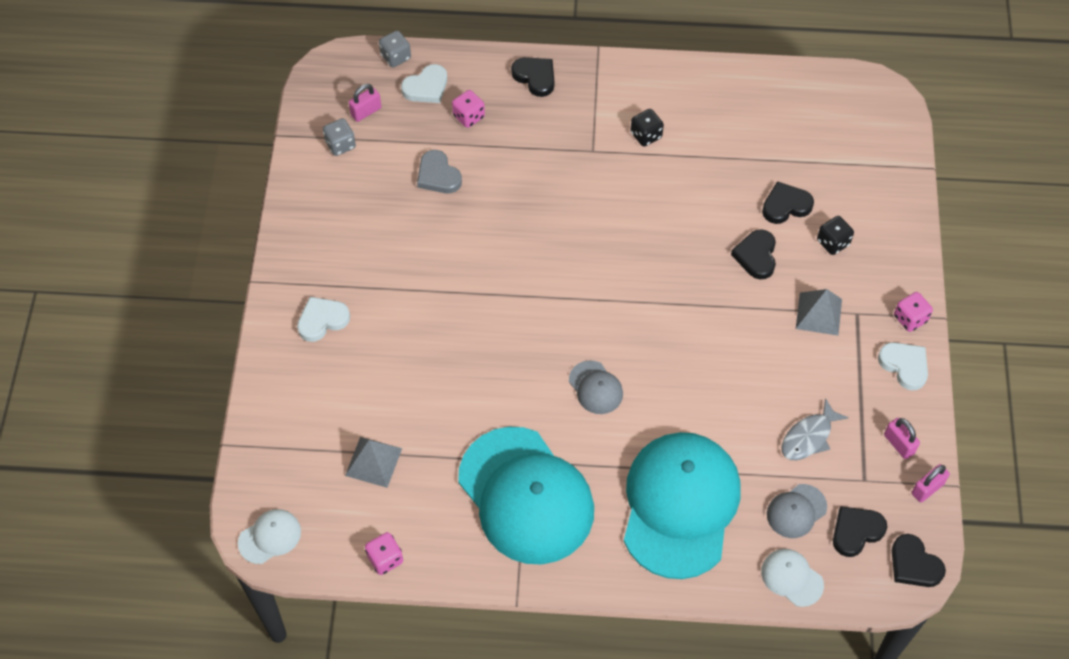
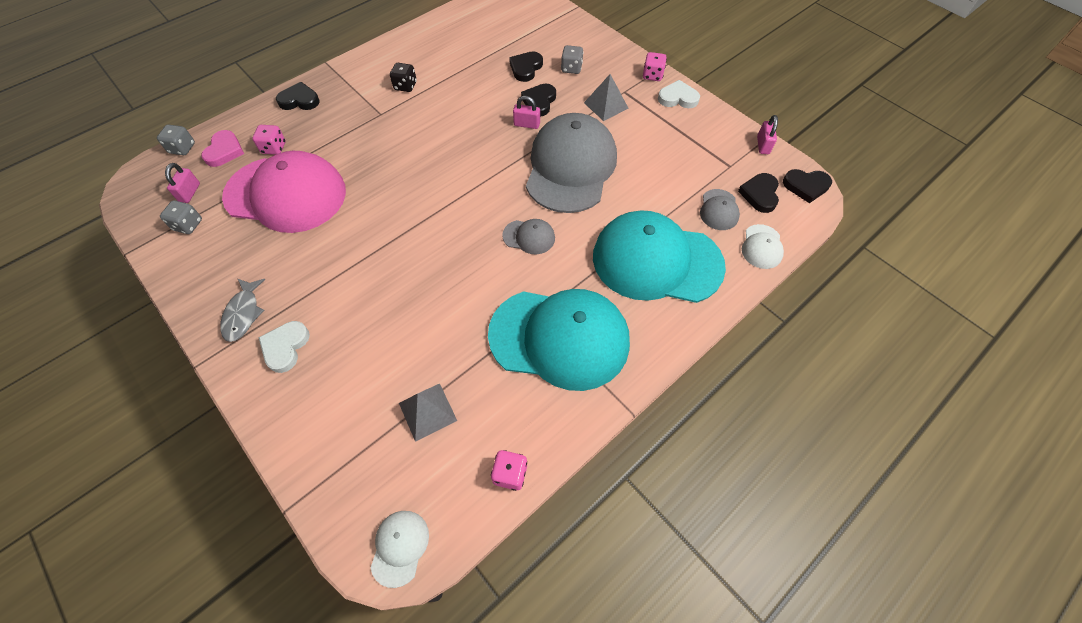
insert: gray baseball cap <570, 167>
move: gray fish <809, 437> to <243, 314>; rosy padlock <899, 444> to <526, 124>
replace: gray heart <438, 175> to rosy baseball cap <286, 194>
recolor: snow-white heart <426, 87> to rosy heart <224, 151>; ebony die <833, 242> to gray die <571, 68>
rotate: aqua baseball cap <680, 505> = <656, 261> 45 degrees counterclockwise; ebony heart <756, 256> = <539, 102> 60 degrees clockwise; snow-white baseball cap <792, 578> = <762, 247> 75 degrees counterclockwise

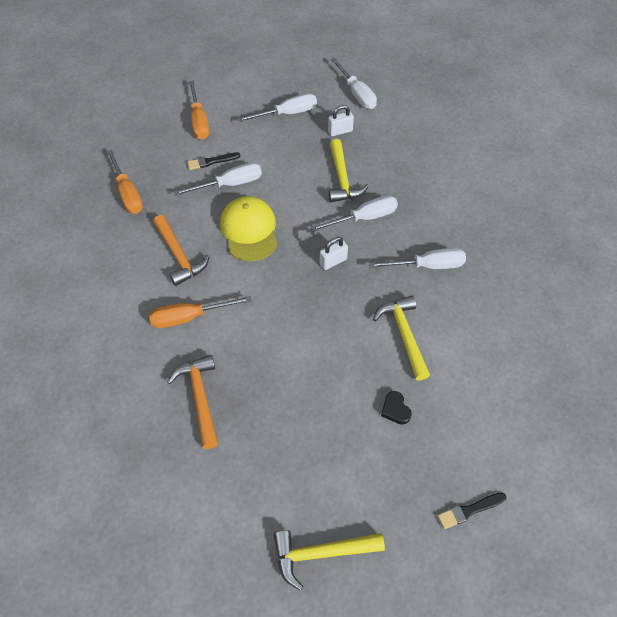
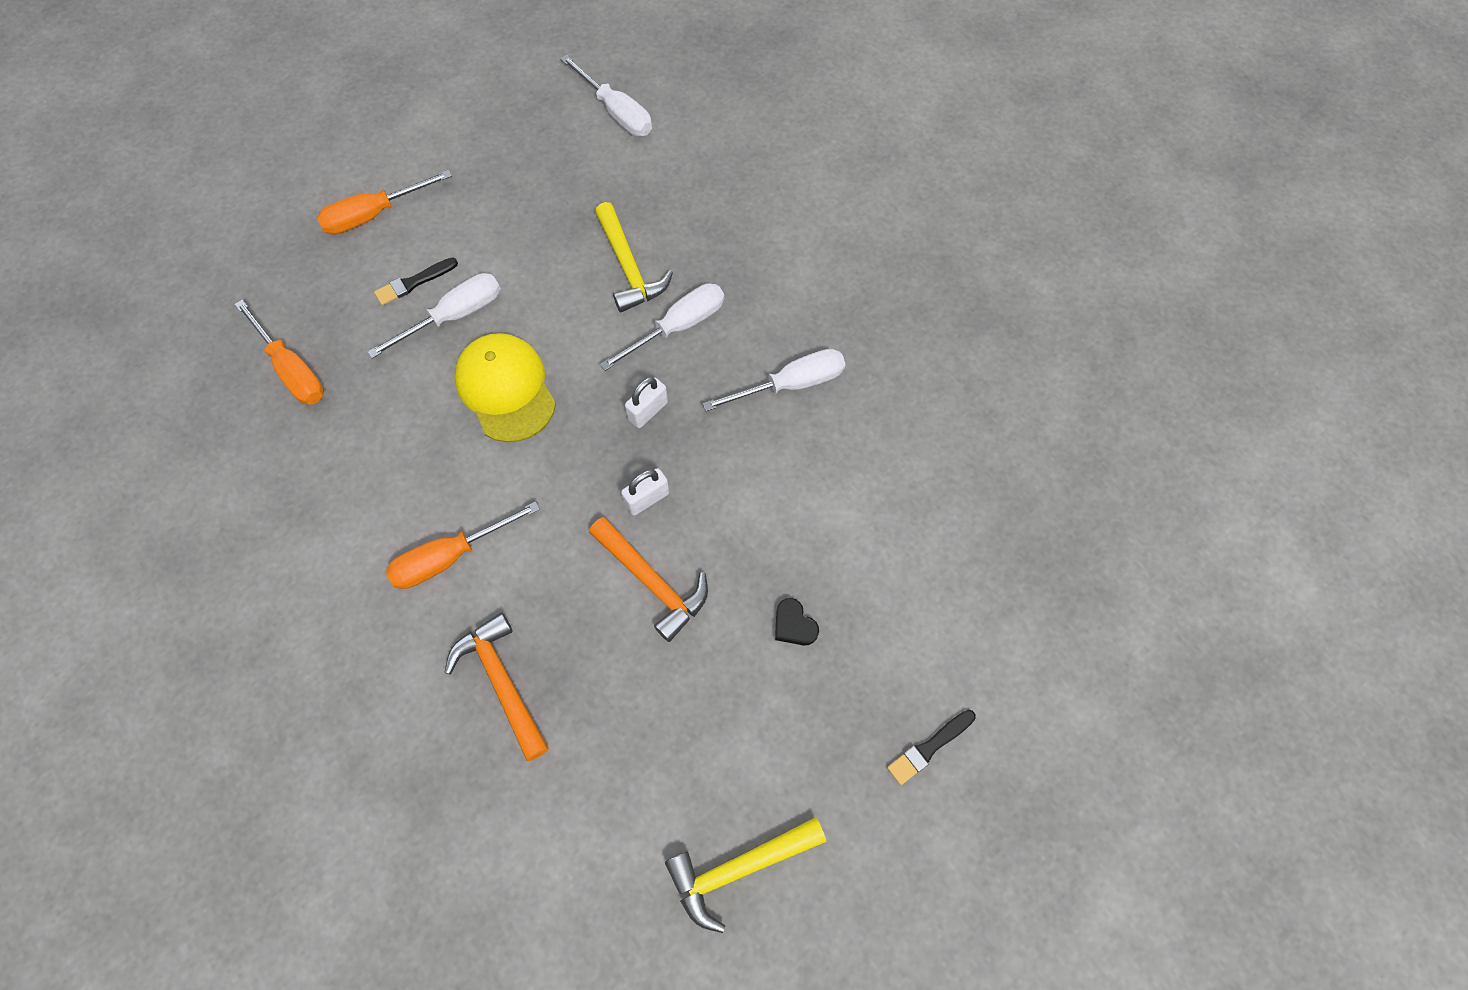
delete: snow-white flat screwdriver <287, 113>; yellow hammer <404, 335>
move: orange-coloured hammer <179, 255> to <652, 581>; snow-white padlock <340, 131> to <647, 499>
rotate: orange-coloured flat screwdriver <199, 121> = <374, 214> 90 degrees clockwise

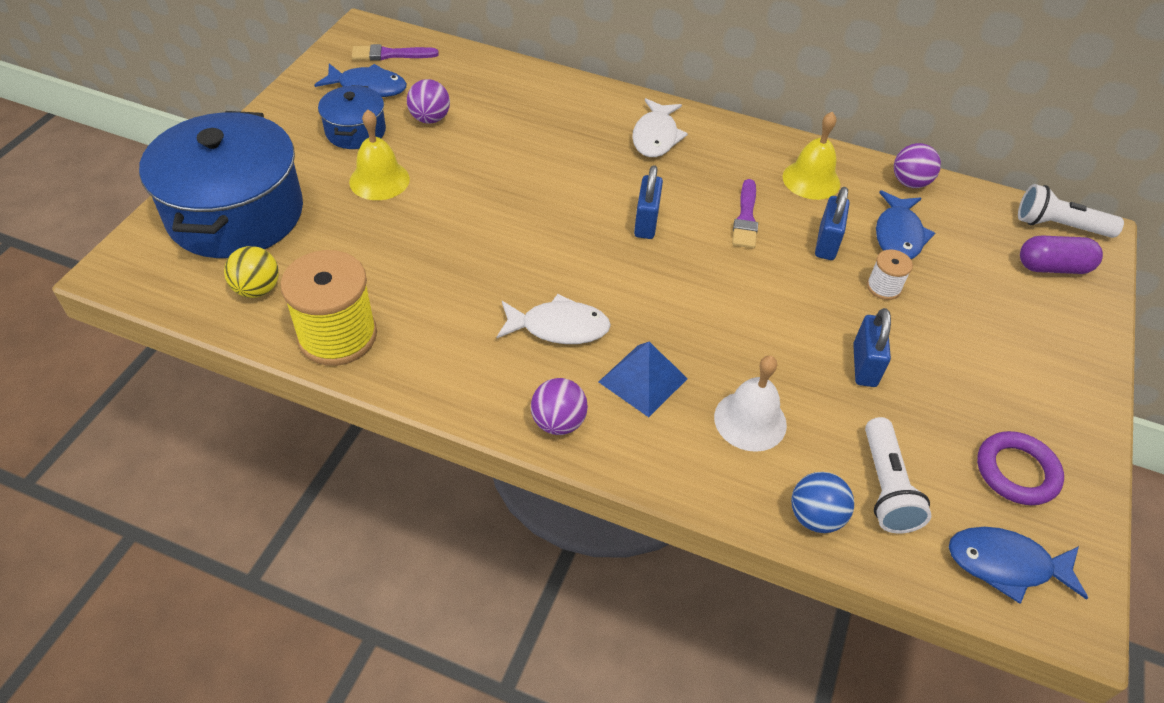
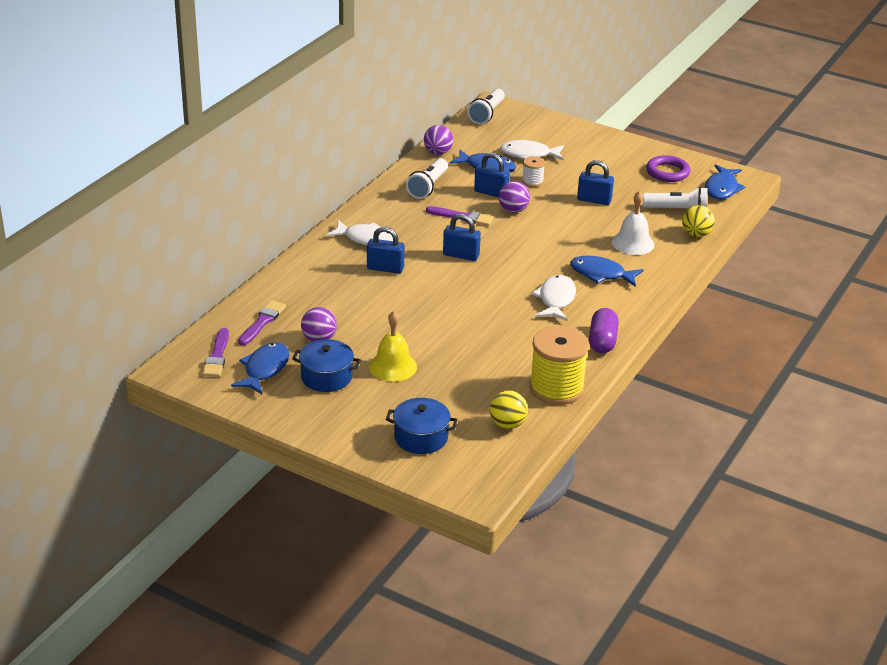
insert: purple brush <262, 322>; royal blue padlock <385, 268>; snow-white fish <529, 154>
move: purple sphere <558, 422> to <513, 210>; purple pill shape <1052, 267> to <602, 341>
replace: royal blue solid pyramid <643, 380> to royal blue fish <601, 274>; yellow hand bell <811, 180> to snow-white torch <428, 187>
recolor: royal blue sphere <815, 517> to yellow sphere <696, 234>
resize: royal blue pot <236, 214> = <421, 437> x0.49

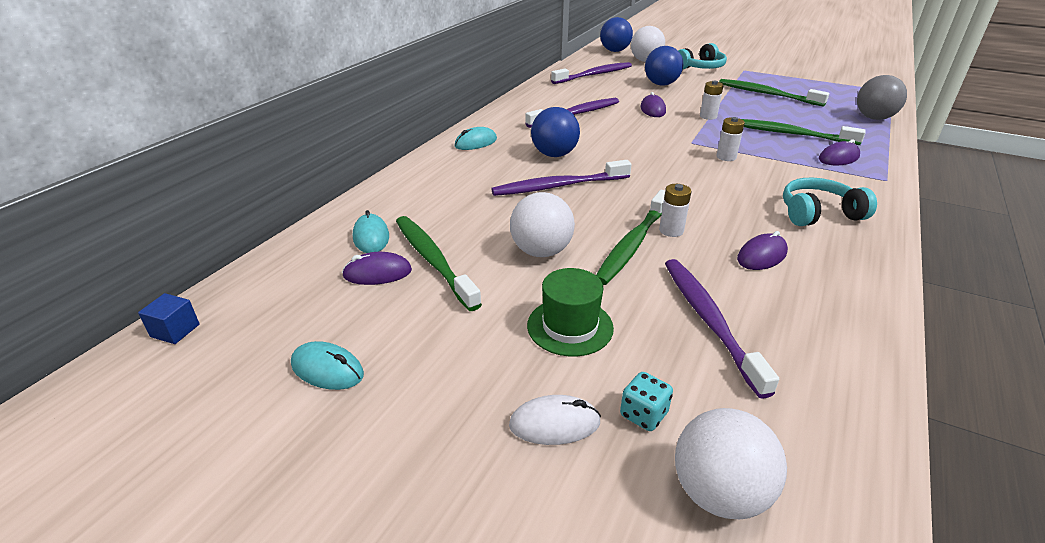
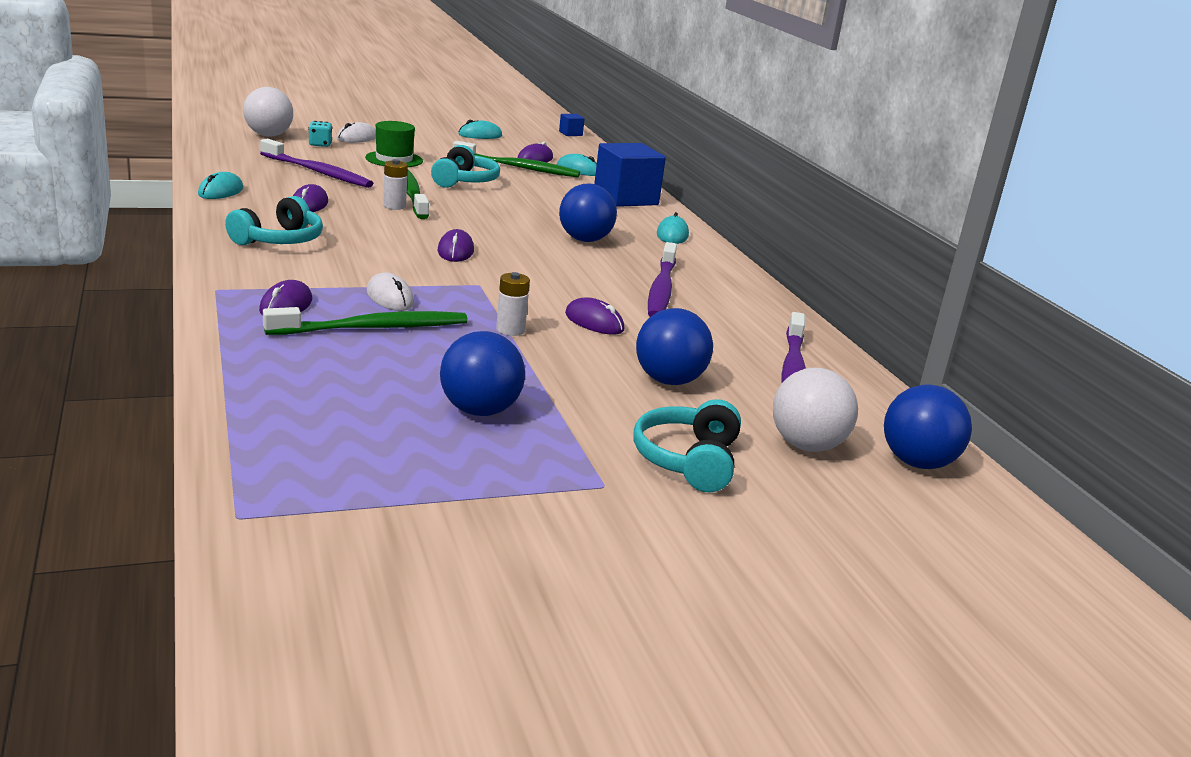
delete: purple dental brush <559, 186>; snow-white power cell <726, 157>; gray sphere <874, 118>
insert: aqua PC mouse <221, 191>; snow-white PC mouse <390, 297>; purple PC mouse <455, 251>; royal blue block <625, 198>
replace: snow-white sphere <541, 251> to aqua headphones <464, 181>; leaf-green dental brush <767, 94> to royal blue sphere <479, 411>

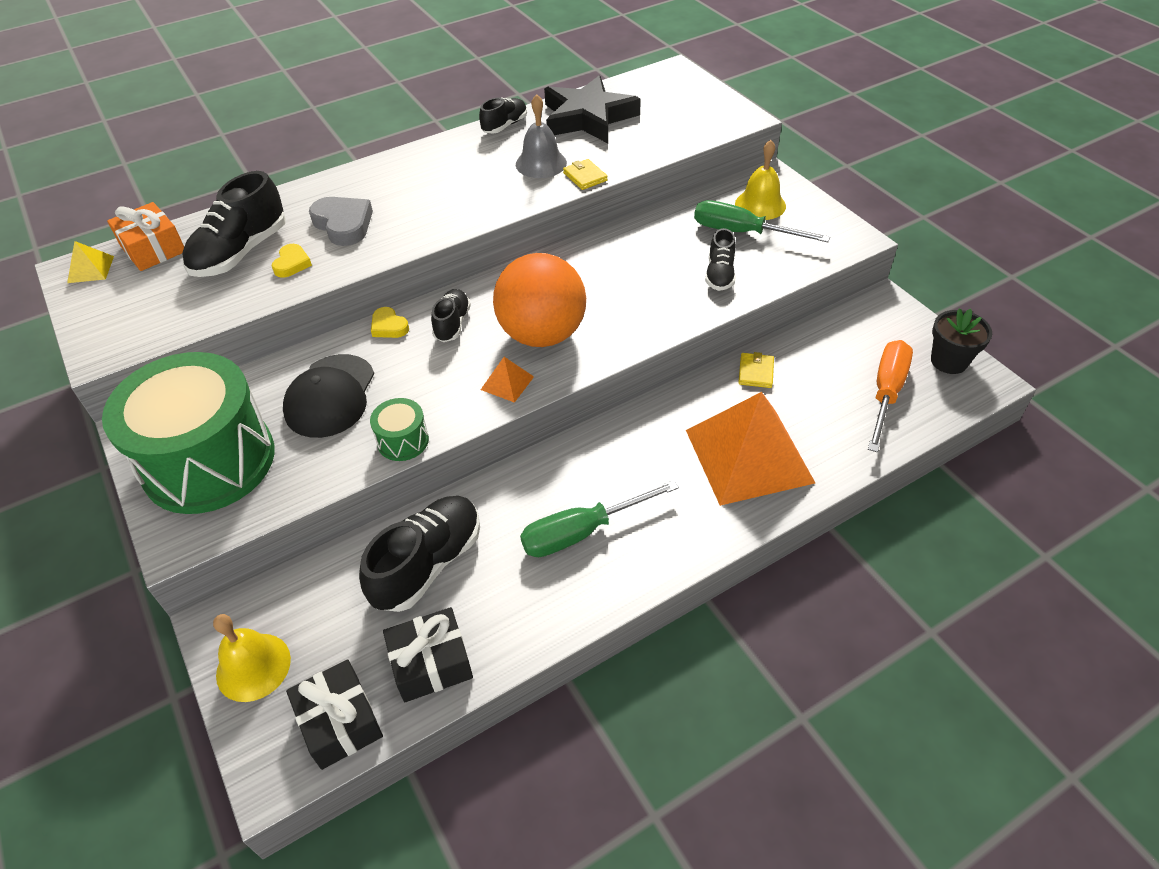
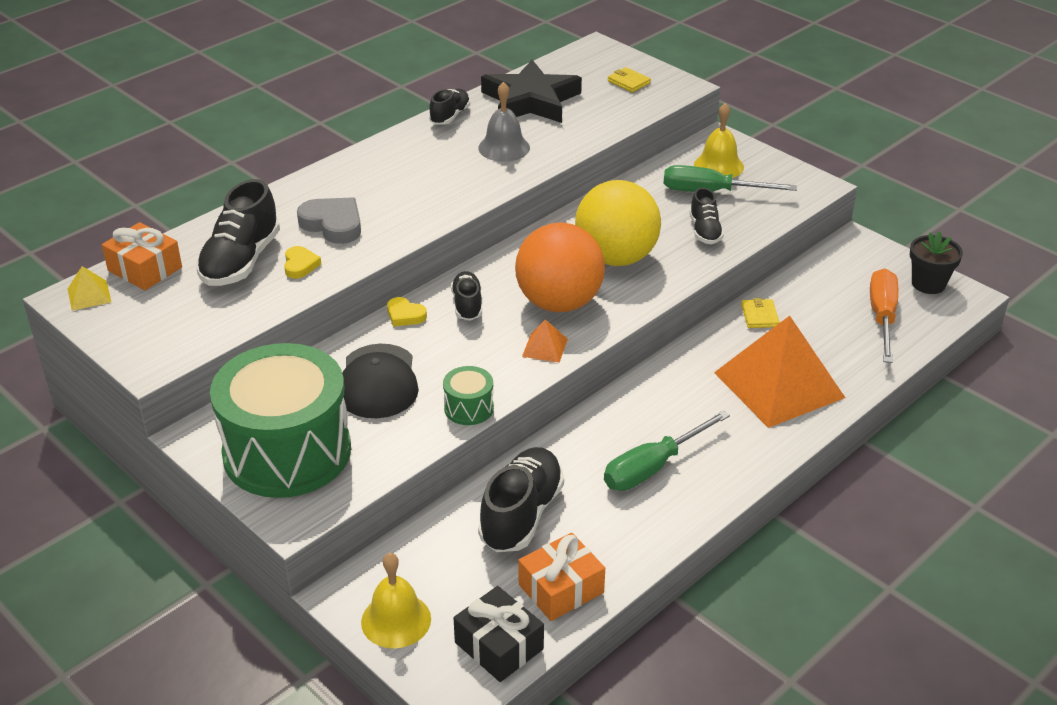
insert: yellow sphere <616, 258>
move: yellow billfold <585, 177> to <628, 82>
recolor: ebony wrapped gift <431, 663> to orange-coloured wrapped gift <561, 589>

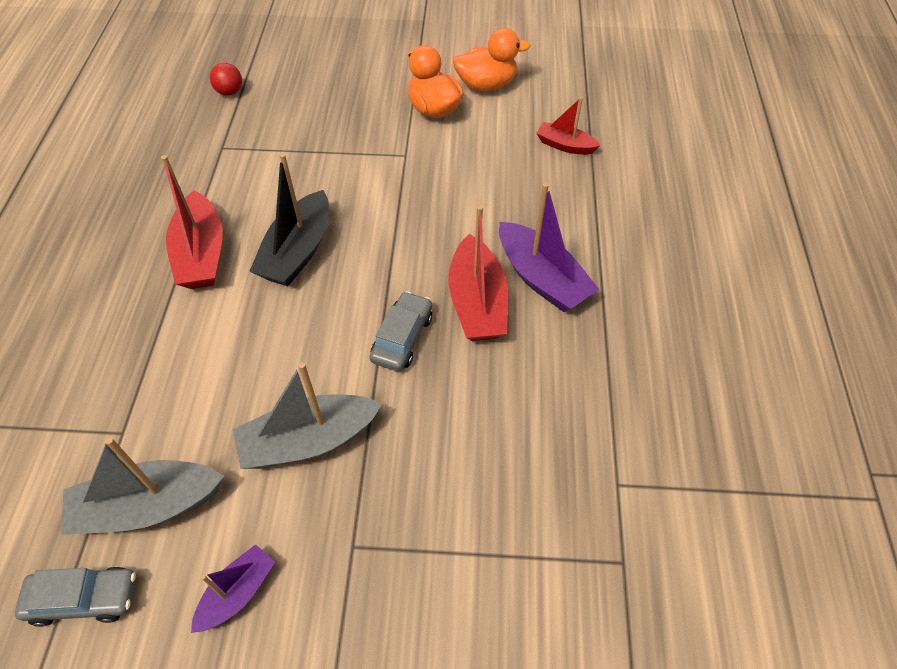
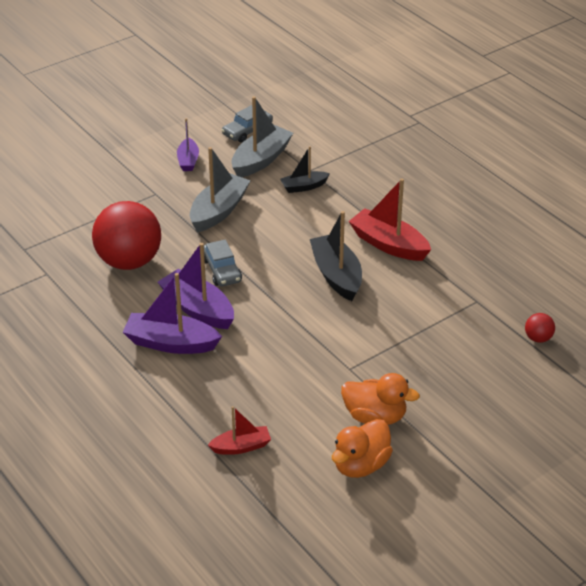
insert: red sphere <129, 261>; ebony sailboat <303, 187>
recolor: red sailboat <477, 303> to purple sailboat <198, 309>

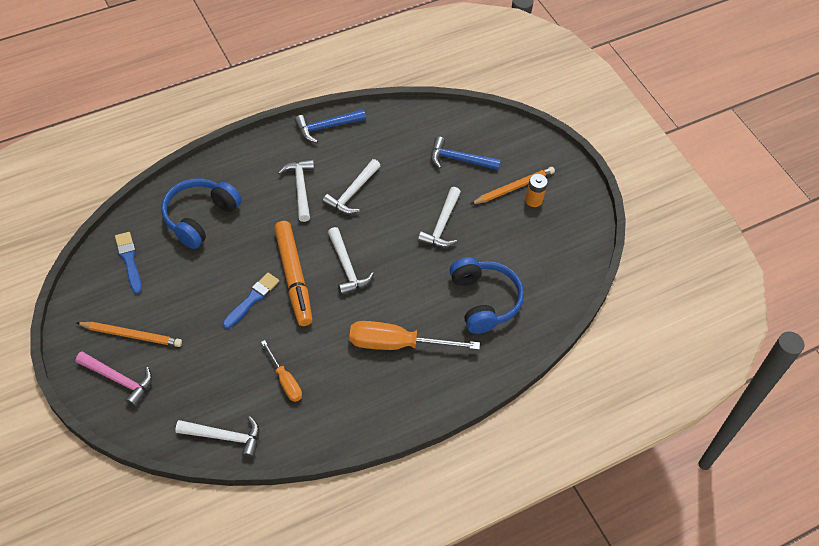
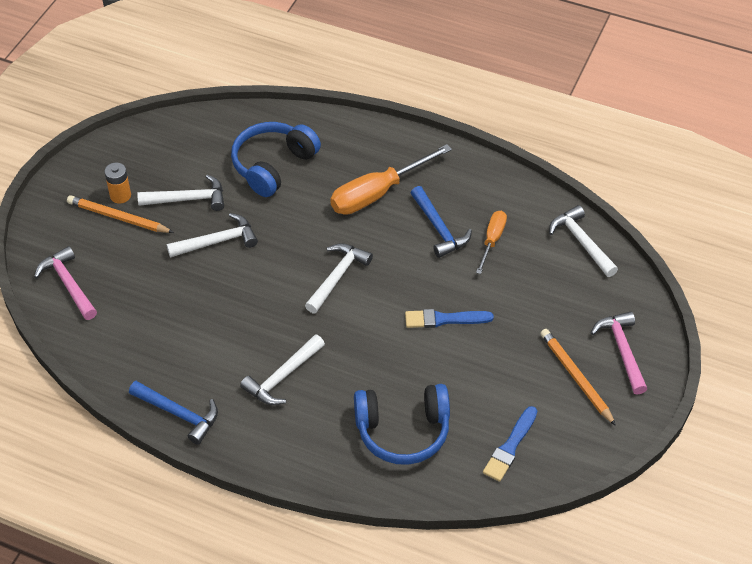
delete: orange-coloured marker pen <294, 277>
insert: rosy hammer <68, 284>
move: snow-white hammer <352, 193> to <188, 199>; royal blue hammer <459, 159> to <439, 228>
rotate: orange-coloured flat screwdriver <397, 344> = <377, 193> 90 degrees clockwise

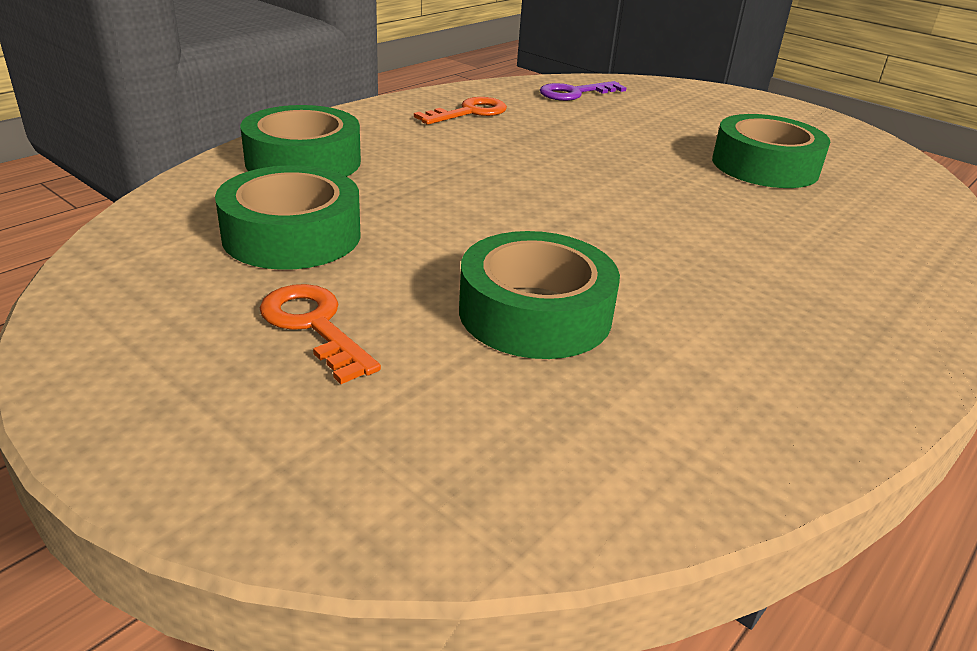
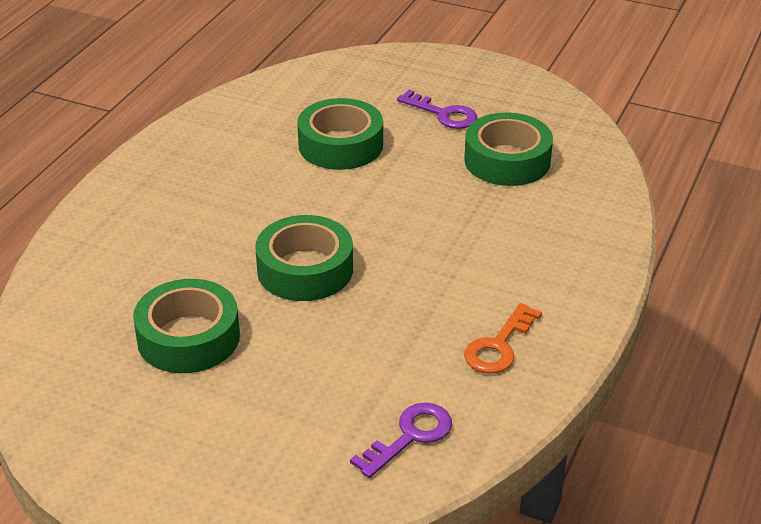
move: leaf-green tape <303, 161> to <305, 269>
recolor: orange-coloured key <314, 326> to purple key <443, 114>

